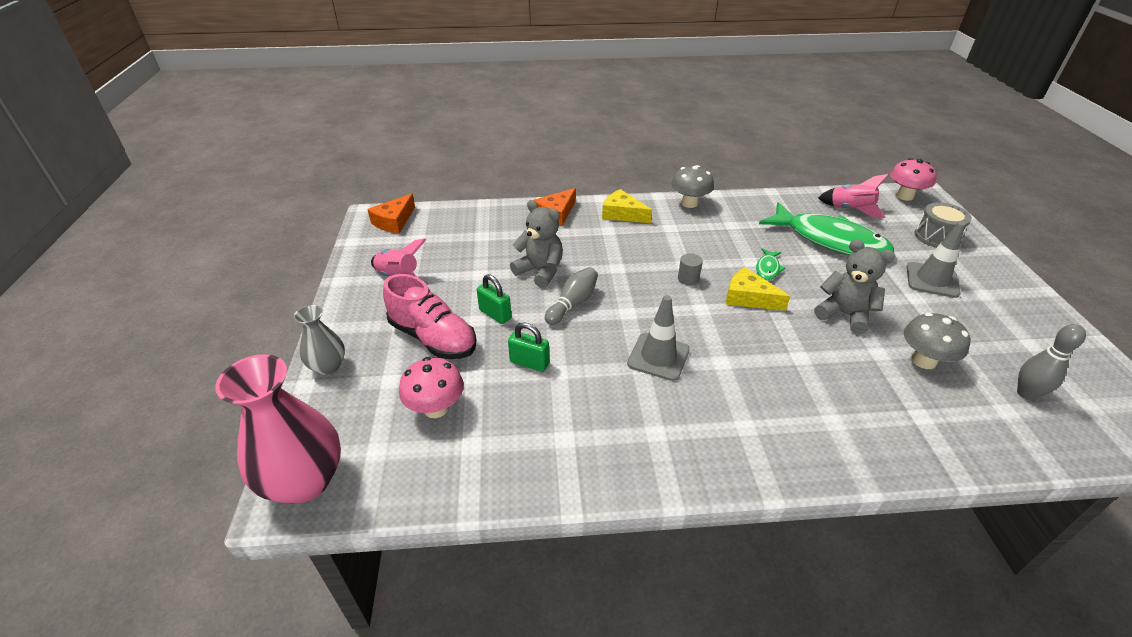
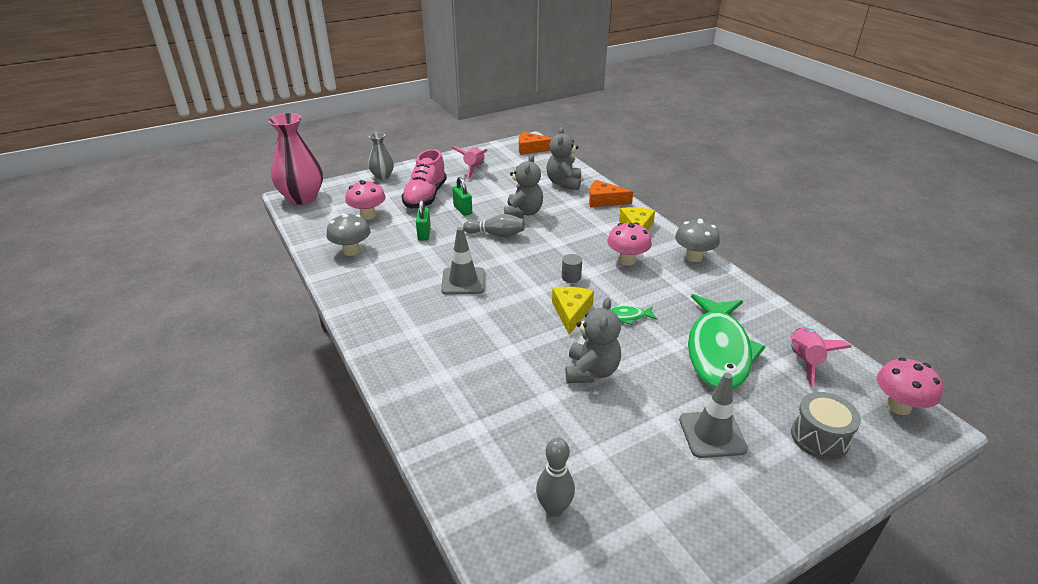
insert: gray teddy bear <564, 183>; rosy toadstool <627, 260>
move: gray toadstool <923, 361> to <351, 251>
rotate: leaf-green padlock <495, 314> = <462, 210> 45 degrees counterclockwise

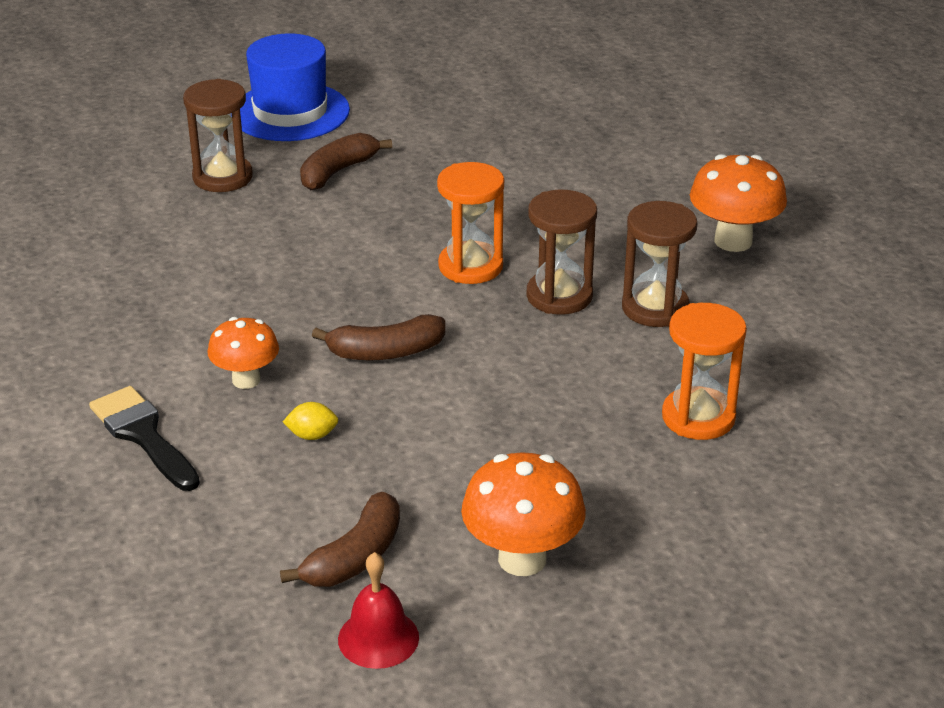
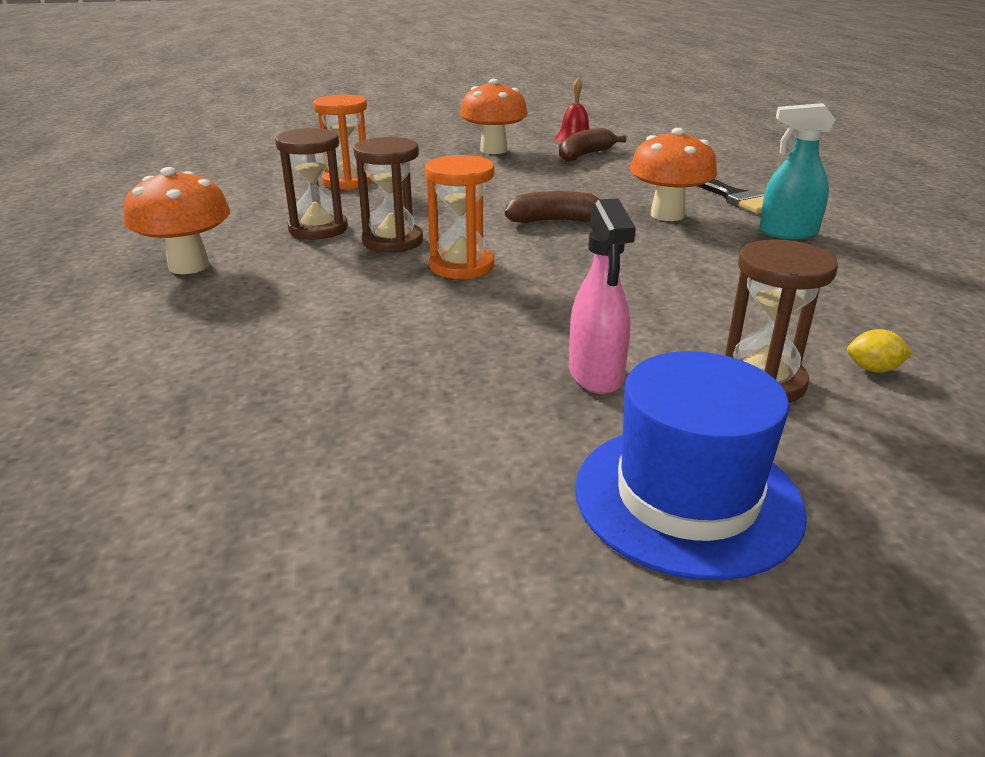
insert: aqua spray cleaner <787, 233>
move: yellow citrus fruit <312, 435> to <873, 369>
replace: brown toy banana <338, 172> to rosy spray cleaner <596, 375>
resize: orange-coloured toadstool <246, 380> = <667, 215> x1.51

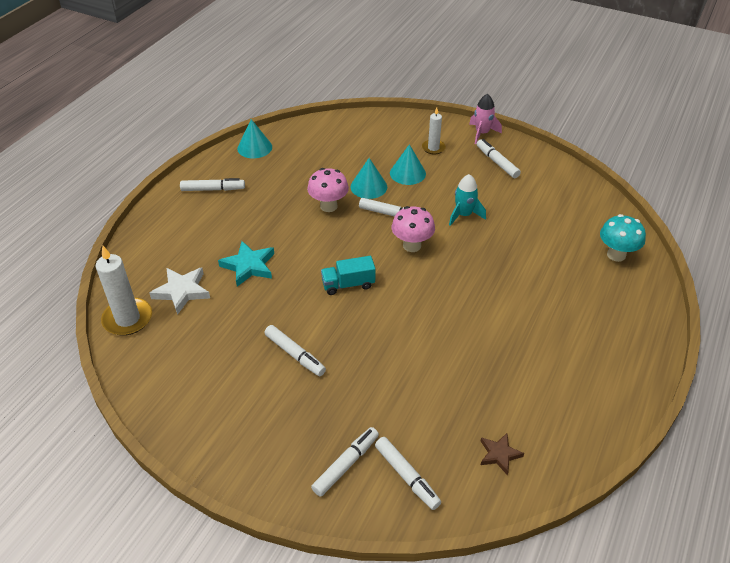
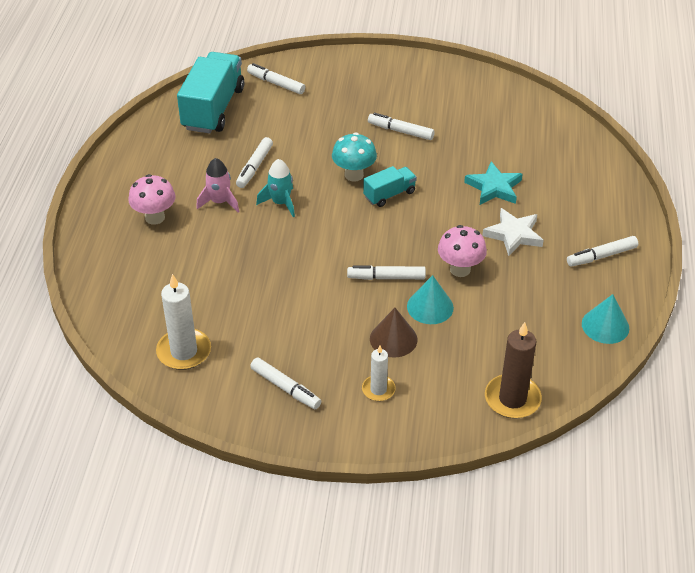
insert: brown pillar candle <512, 399>
move: snow-white pillar candle <128, 319> to <184, 351>; snow-white five-pointed star <182, 291> to <513, 234>; snow-white marker pen <346, 464> to <254, 167>; rosy toadstool <412, 245> to <155, 217>; aqua toy rocket <464, 215> to <280, 203>; rosy toy rocket <482, 133> to <219, 202>; aqua toadstool <616, 255> to <354, 175>
replace: brown five-pointed star <499, 454> to aqua truck <213, 109>
recolor: aqua solid cone <407, 173> to brown solid cone <393, 339>

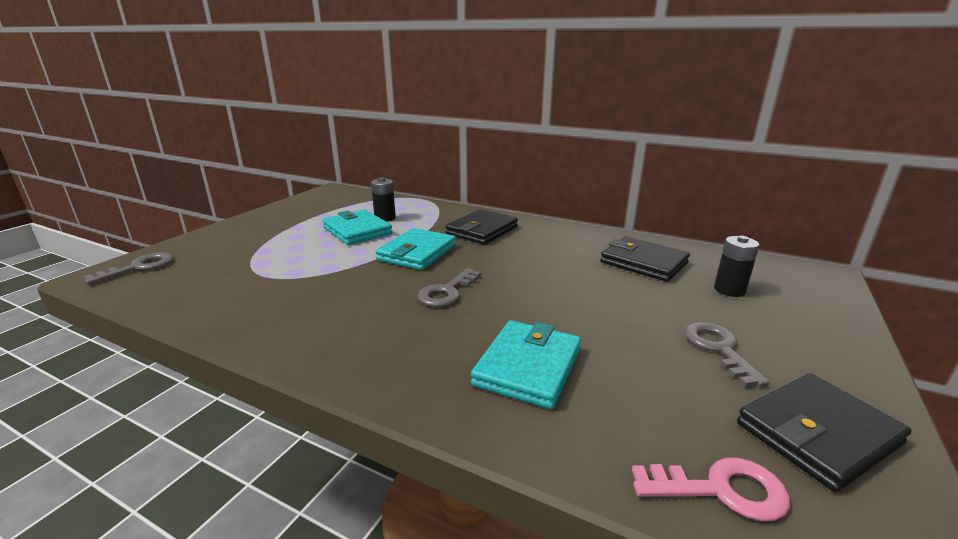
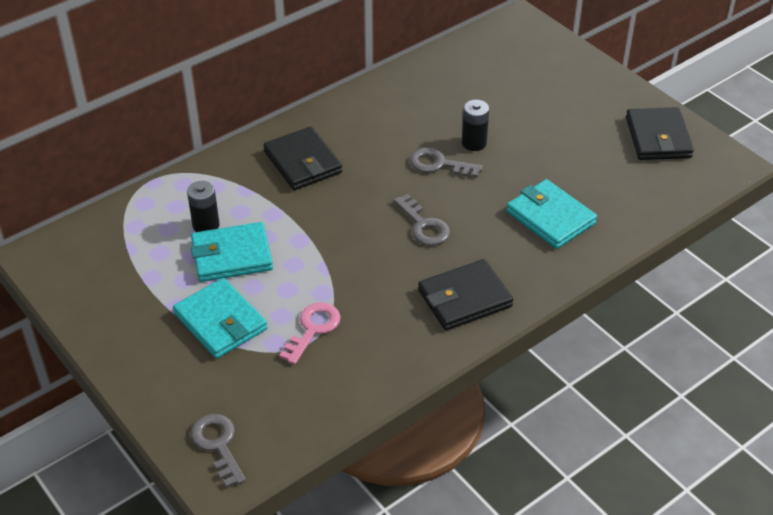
move: aqua billfold <417, 253> to <220, 322>; ebony billfold <643, 262> to <464, 298>; rosy key <721, 490> to <313, 329>; gray key <719, 349> to <439, 164>; ebony power cell <729, 290> to <474, 143>

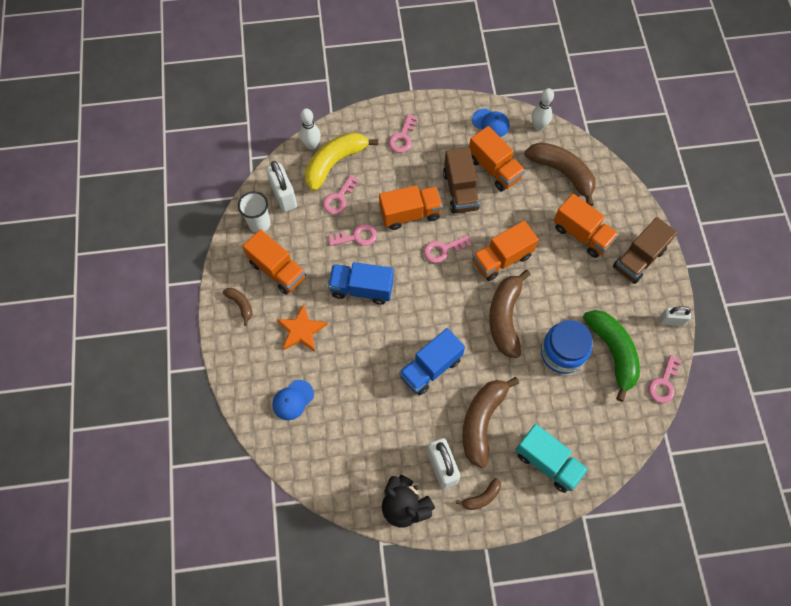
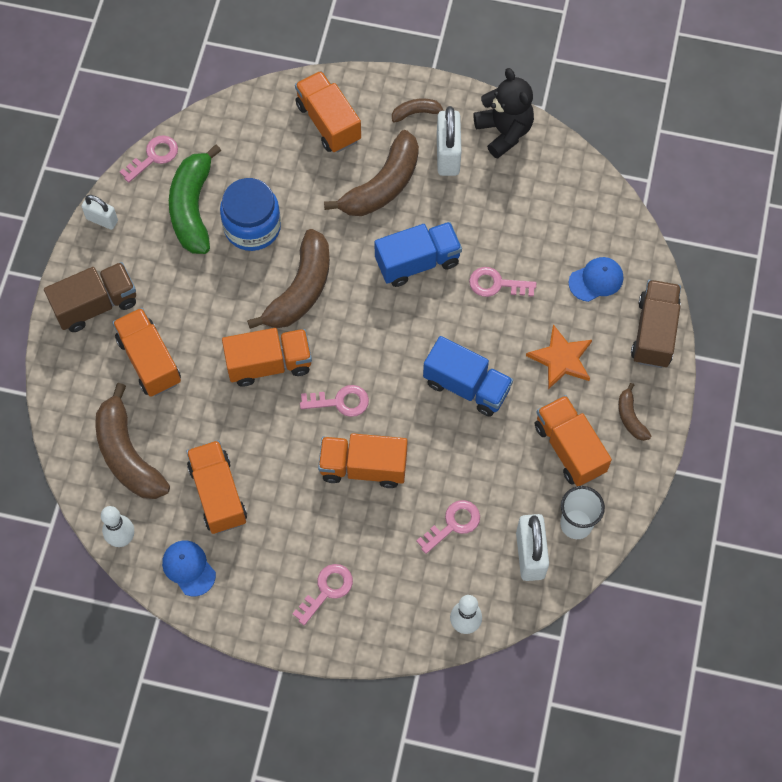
delete: yellow toy banana <335, 163>
move: rosy key <357, 236> to <496, 284>; brown truck <460, 190> to <654, 332>
recolor: aqua truck <548, 462> to orange-coloured truck <328, 122>

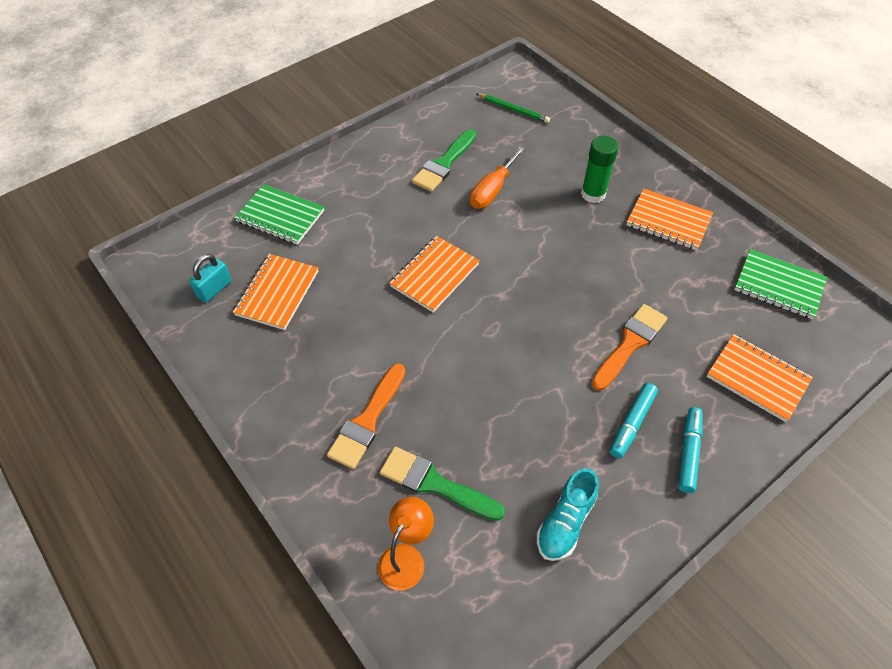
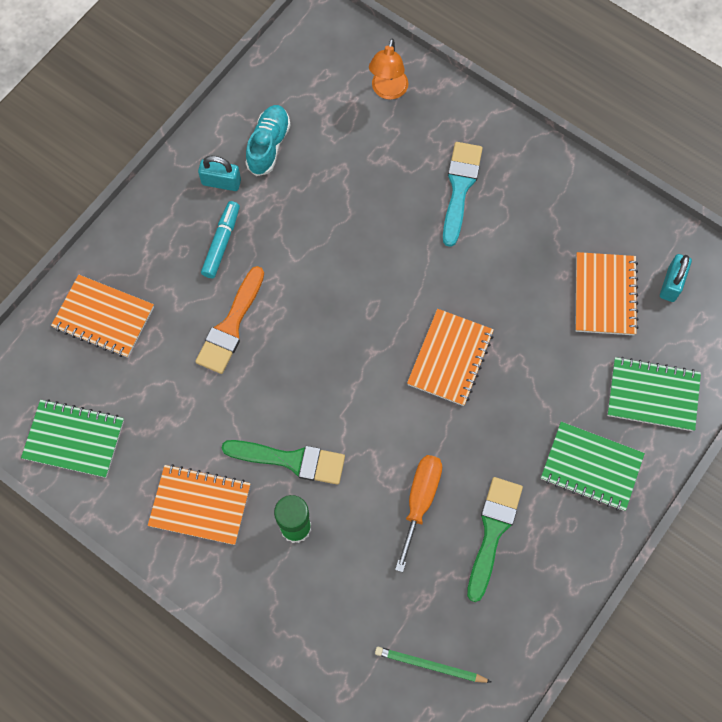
delete: aqua marker pen <688, 452>
insert: aqua padlock <221, 182>; leaf-green notebook <591, 467>
move: leaf-green brush <435, 484> to <291, 460>
recolor: orange-coloured brush <367, 421> to aqua brush <460, 187>

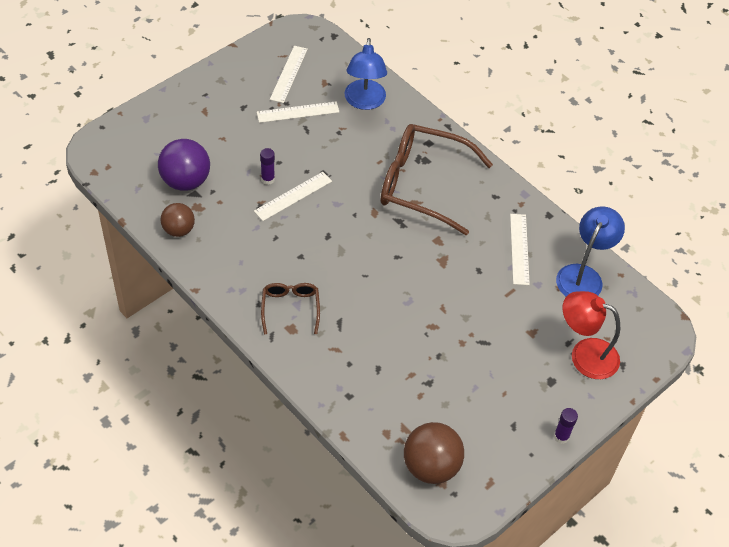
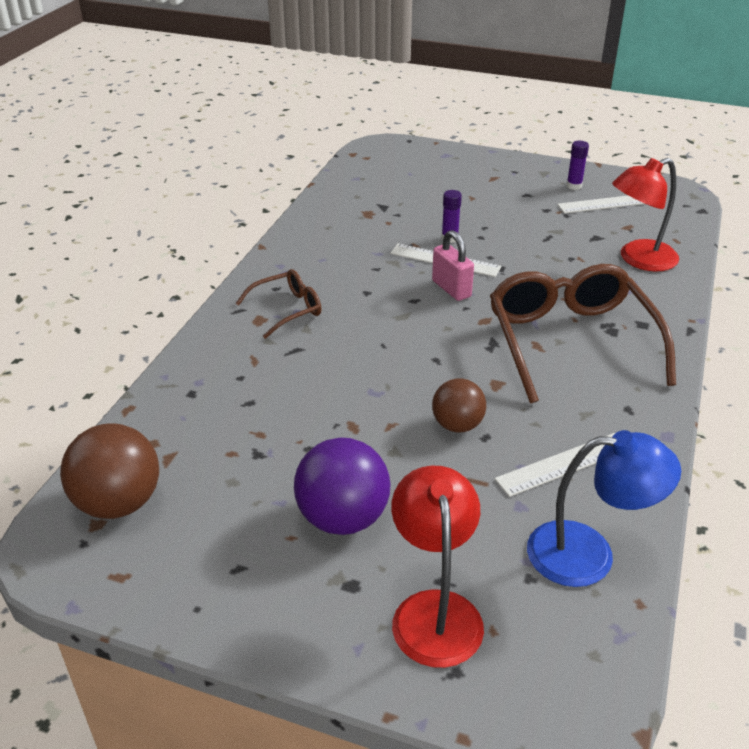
delete: snow-white straightedge <298, 112>
insert: rosy padlock <451, 289>
move: purple sphere <186, 181> to <343, 518>; brown sphere <179, 230> to <457, 425>; purple glue stick <561, 437> to <574, 186>
recolor: royal blue lamp <364, 102> to red lamp <638, 259>

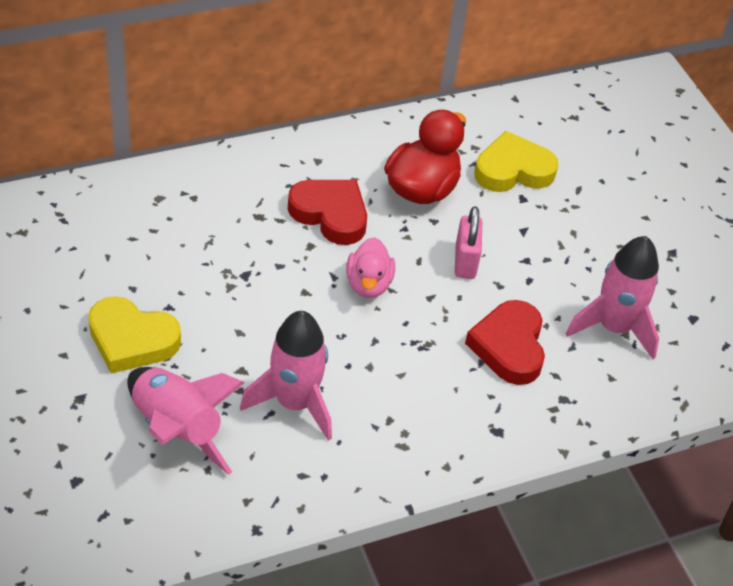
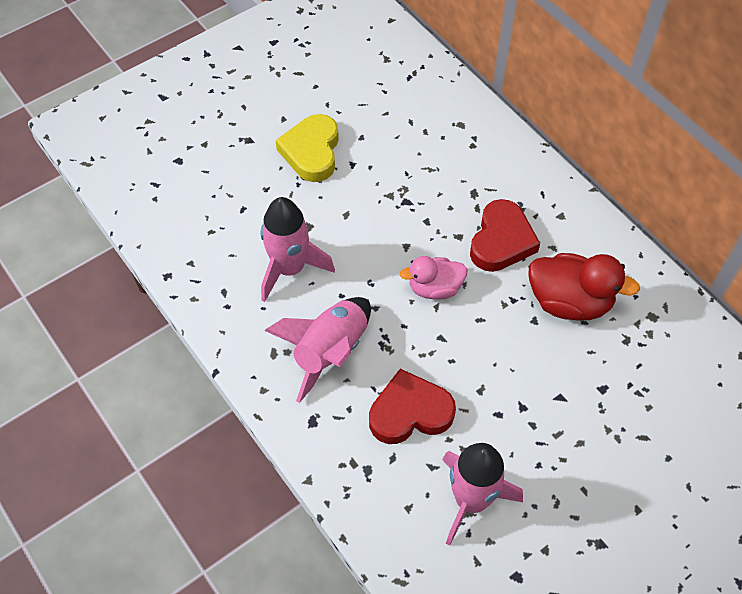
delete: rosy padlock <465, 261>; yellow heart <513, 170>
move: rosy toy rocket <177, 429> to <330, 352>

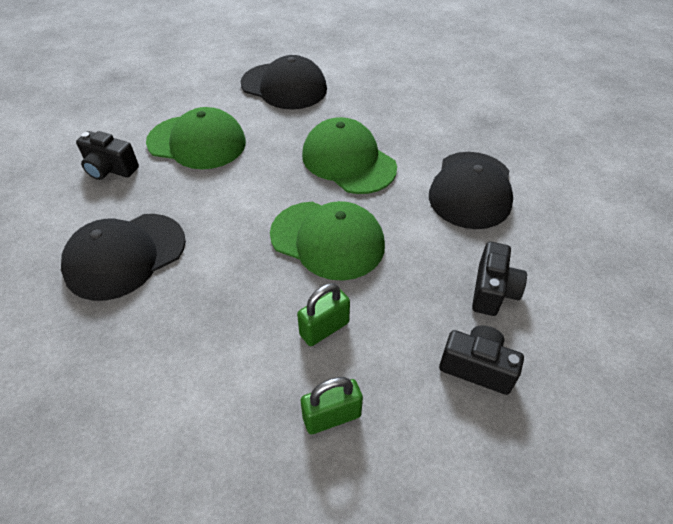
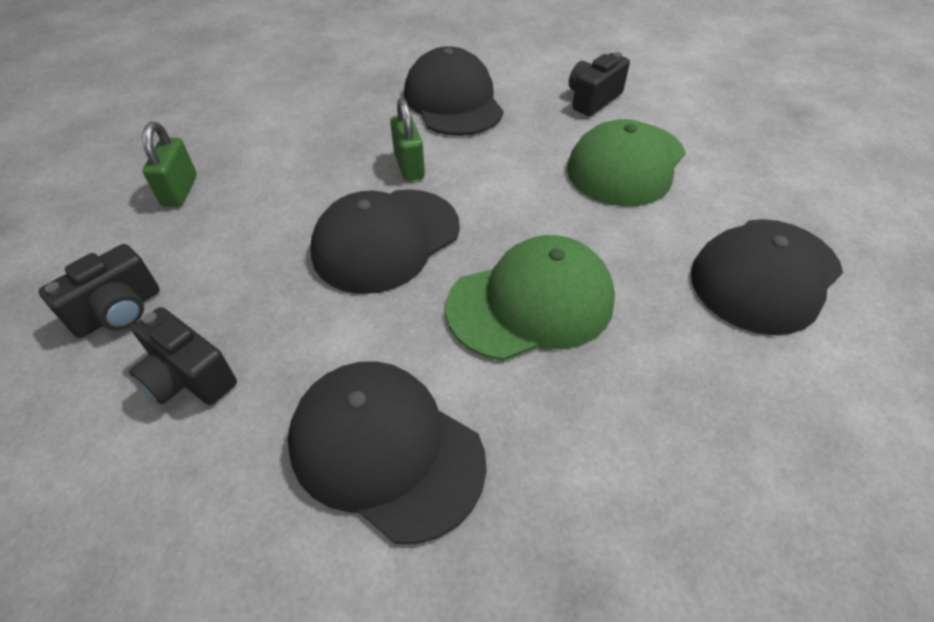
move: leaf-green padlock <324, 328> to <409, 165>
recolor: leaf-green baseball cap <327, 240> to ebony baseball cap <386, 240>

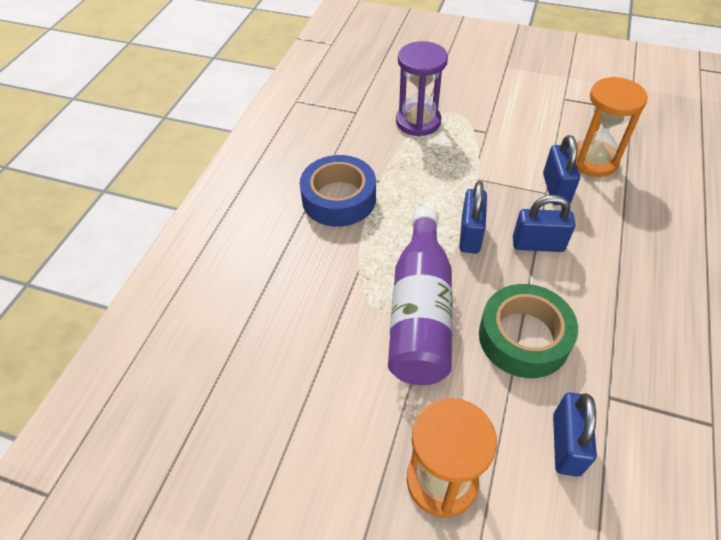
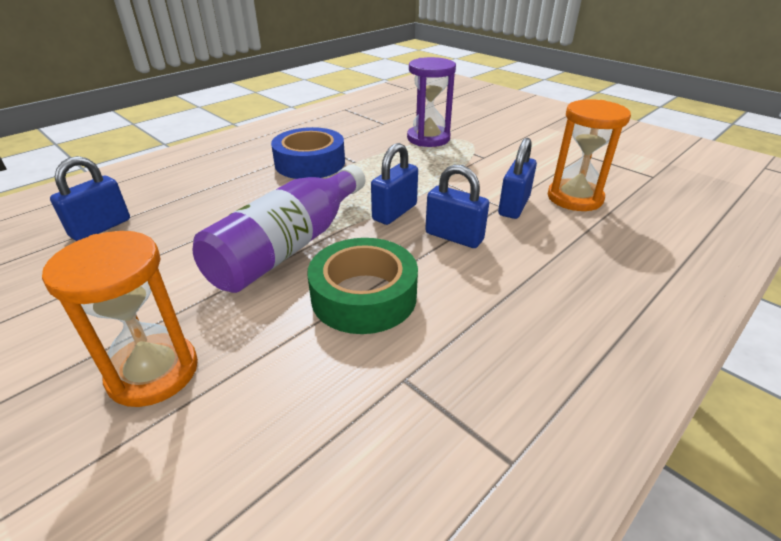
move: royal blue padlock <566, 444> to <101, 228>

